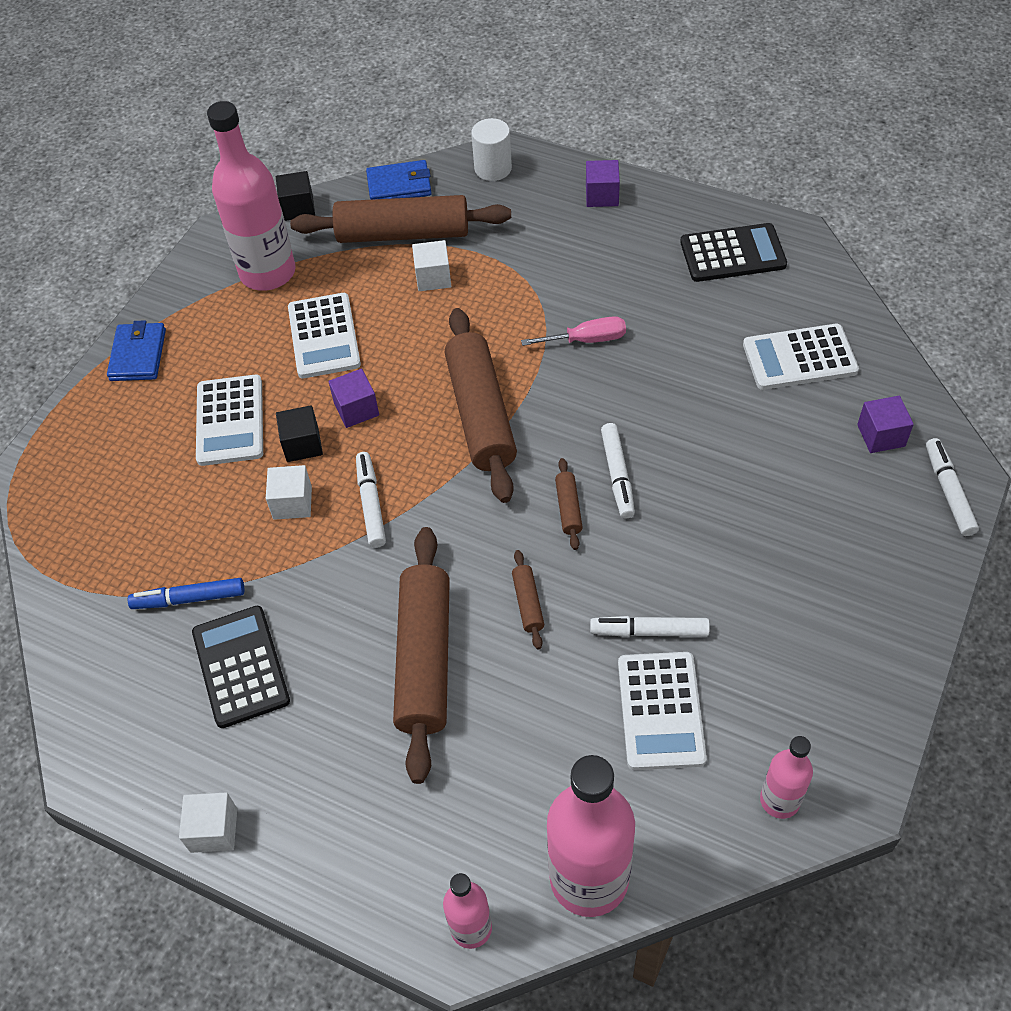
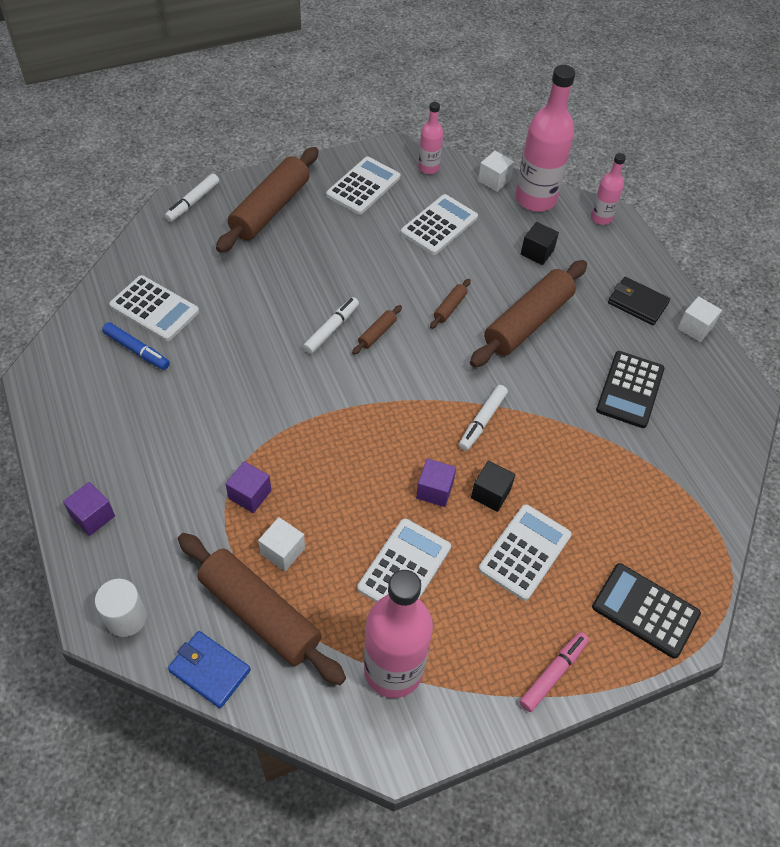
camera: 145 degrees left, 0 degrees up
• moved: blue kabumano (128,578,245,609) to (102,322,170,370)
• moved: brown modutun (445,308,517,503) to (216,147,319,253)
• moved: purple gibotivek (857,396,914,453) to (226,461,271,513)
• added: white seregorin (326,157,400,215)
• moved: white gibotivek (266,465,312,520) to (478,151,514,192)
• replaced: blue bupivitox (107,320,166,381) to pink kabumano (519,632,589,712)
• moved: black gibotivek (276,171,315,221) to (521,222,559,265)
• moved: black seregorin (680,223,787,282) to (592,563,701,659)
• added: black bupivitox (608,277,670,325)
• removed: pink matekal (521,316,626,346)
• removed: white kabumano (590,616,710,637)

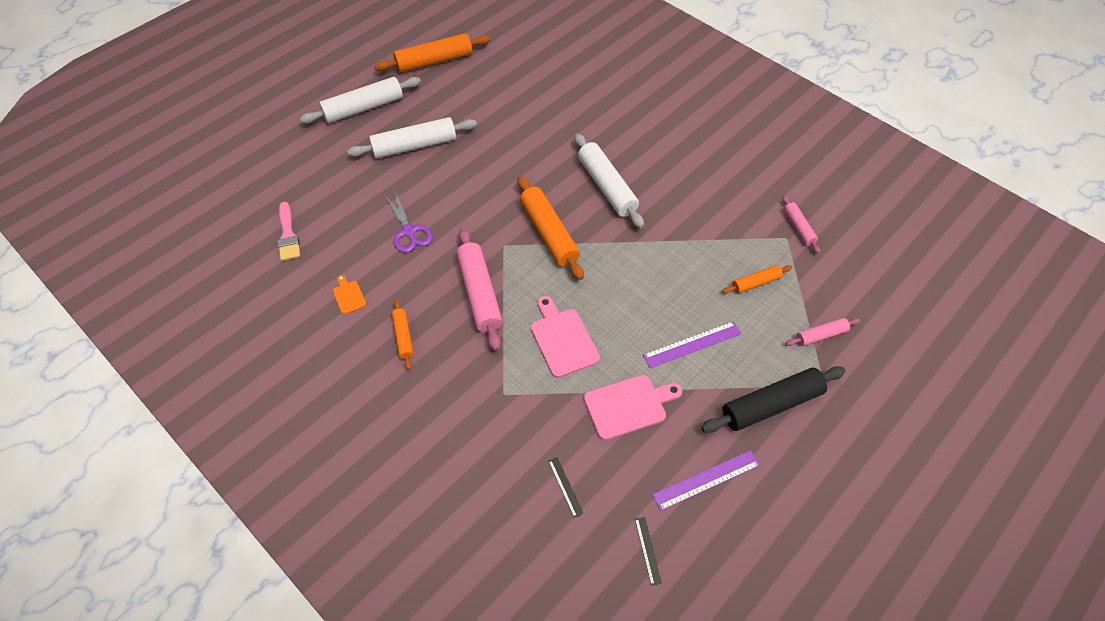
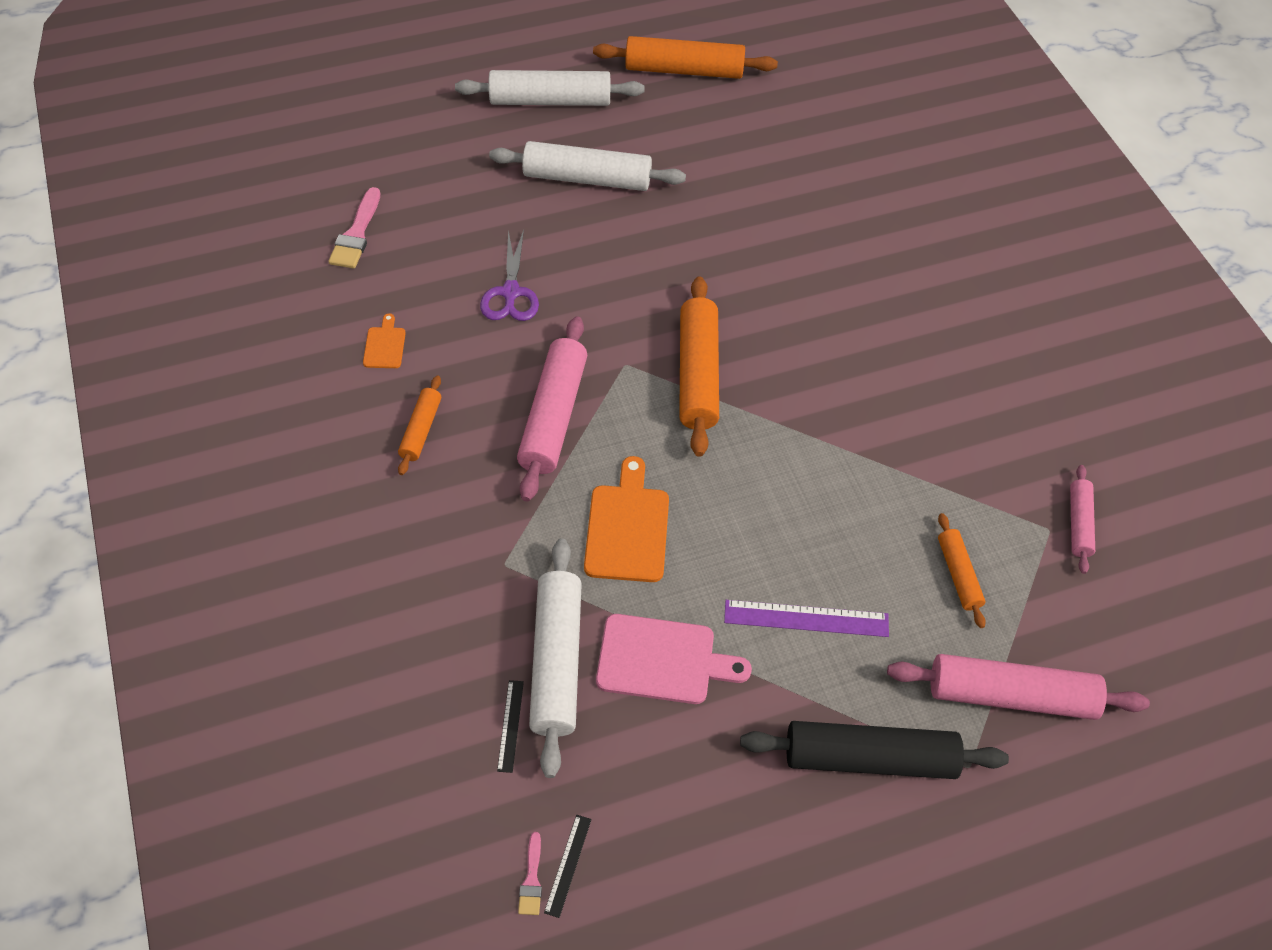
camera: 25 degrees right, 0 degrees up
• added: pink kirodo (518,832,542,915)
• moved: white modutun (574,133,644,228) to (529,538,582,778)
• recoloured: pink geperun (530,296,600,378) to orange geperun (584,456,669,582)
• resized: pink modutun (786,318,860,346) = (887,654,1150,720) x1.87
• turned: orange modutun (722,265,792,294) = (938,513,986,628) 75 degrees clockwise
• removed: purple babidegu (652,450,760,511)

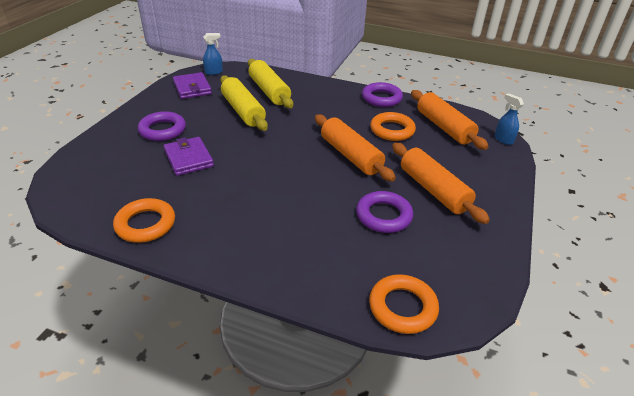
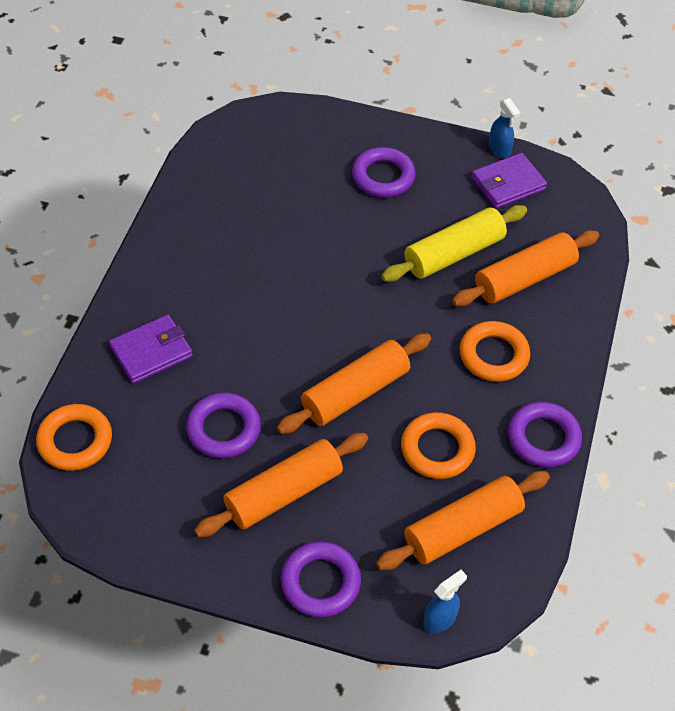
camera: 85 degrees right, 15 degrees up
• moved: purple bupivitox (164,137,214,176) to (109,315,193,384)
• added: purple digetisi (281,541,361,618)
• recoloured: yellow modutun (248,59,293,108) to orange modutun (452,230,599,306)
• moved: orange digetisi (113,198,175,243) to (460,321,530,382)
• moved: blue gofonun (203,33,223,75) to (489,98,520,158)

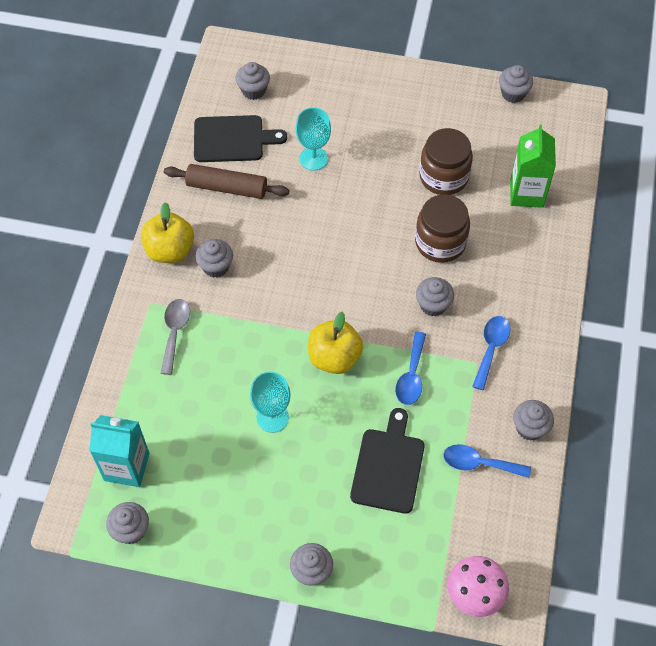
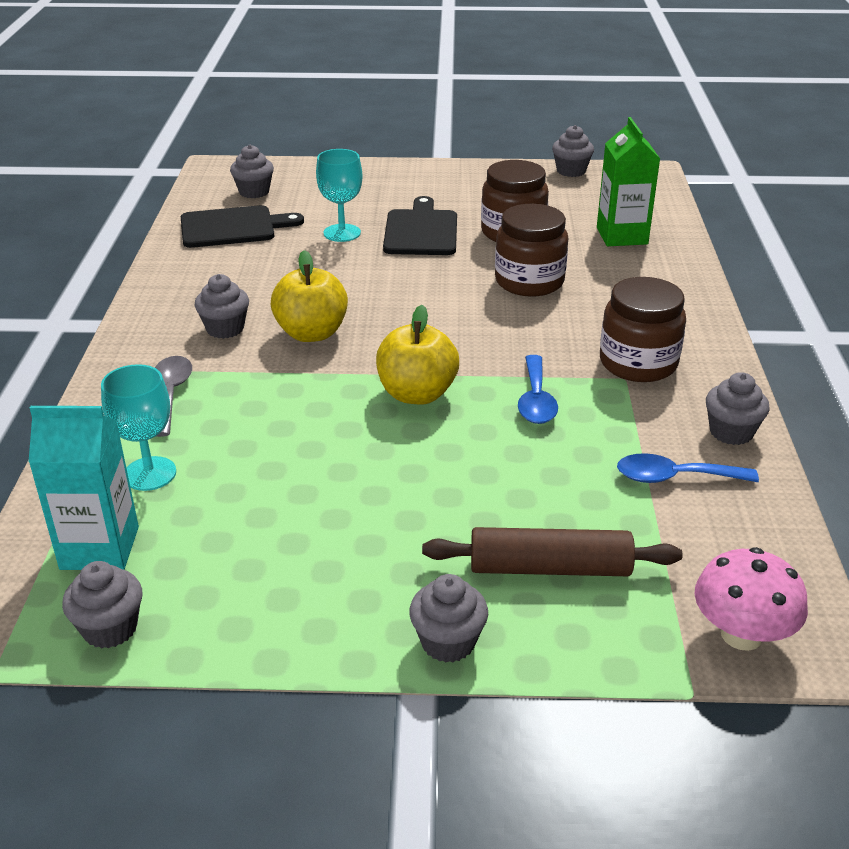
camera: 10 degrees left, 25 degrees down
• moved: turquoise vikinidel (250,371,291,433) to (101,364,176,491)
• moved: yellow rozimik (141,202,194,263) to (271,250,348,342)
• moved: black geperun (350,408,425,514) to (383,196,457,255)
• moved: brown modutun (164,164,289,199) to (422,527,683,576)
• replaced: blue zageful (472,316,510,390) to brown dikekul (600,277,686,382)
• removed: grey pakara (416,277,454,316)

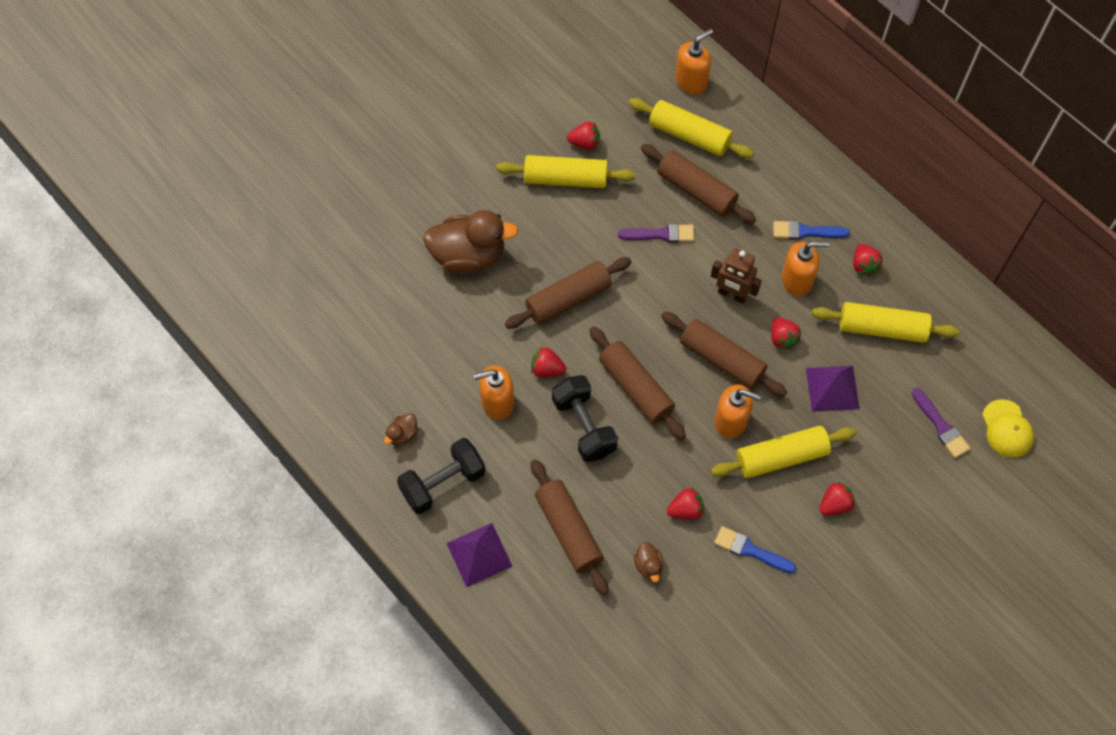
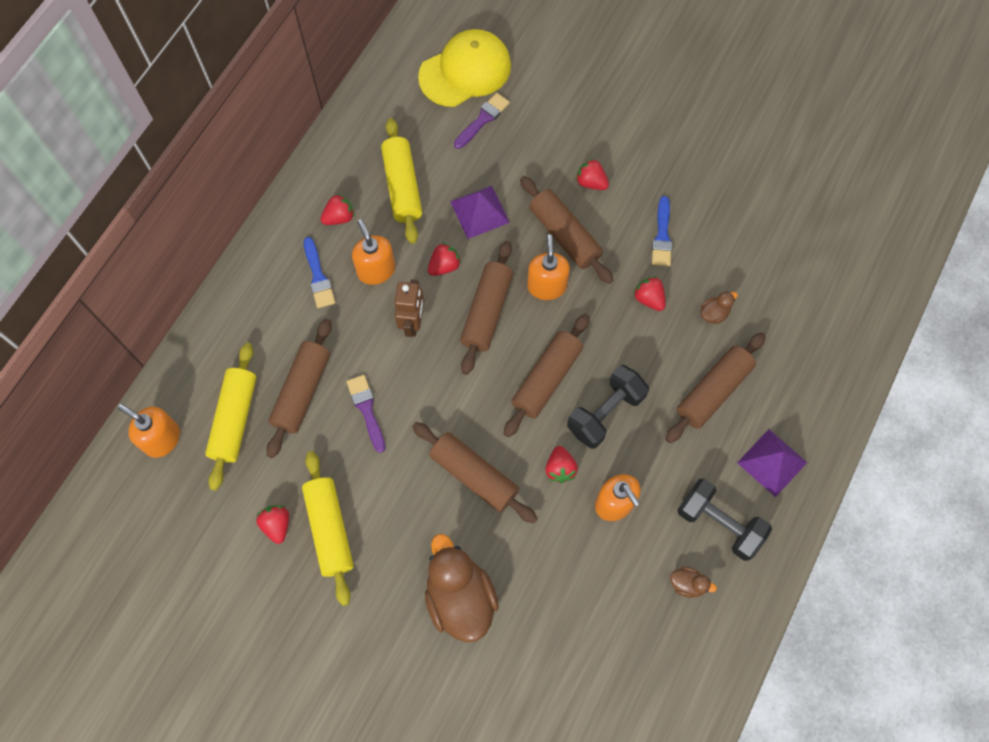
camera: 110 degrees left, 5 degrees up
• resized: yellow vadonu (982,399,1034,458) = (418,29,511,107) x1.73
• recoloured: yellow modutun (711,426,856,478) to brown modutun (520,176,613,284)

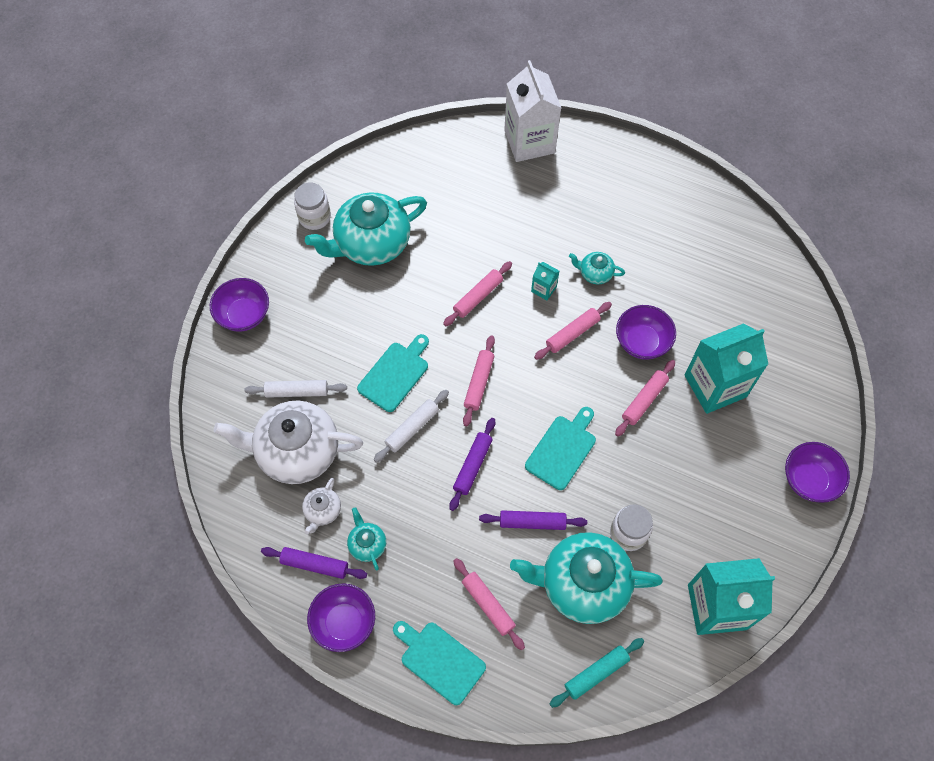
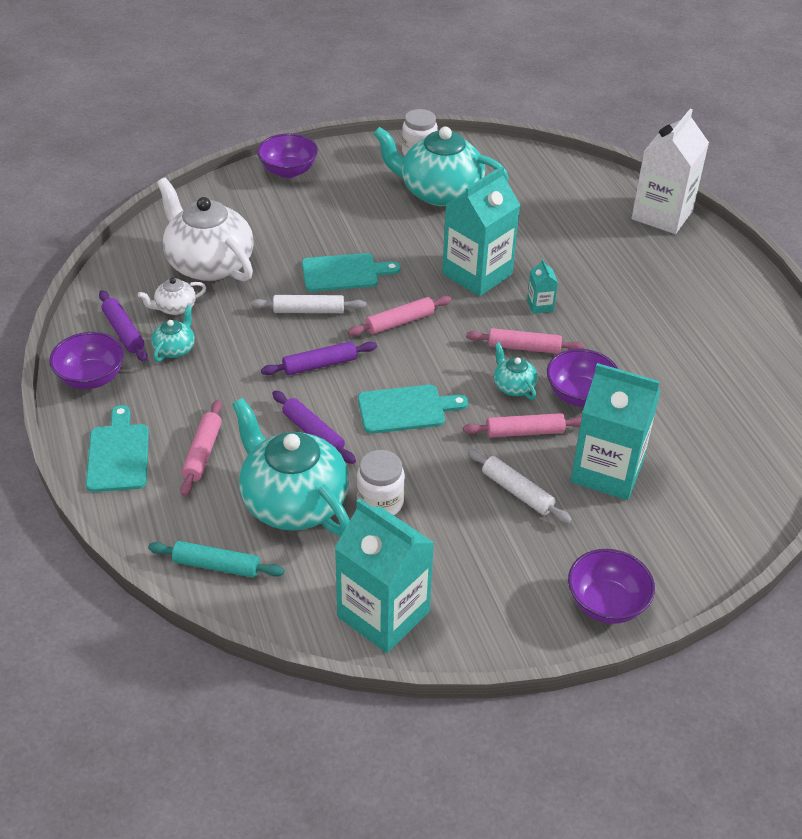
camera: 45 degrees right, 20 degrees down
• replaced: pink modutun (443,261,512,326) to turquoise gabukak (442,166,520,296)
• moved: white modutun (245,380,347,398) to (468,449,572,524)
• moved: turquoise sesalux (569,252,625,285) to (494,342,538,400)

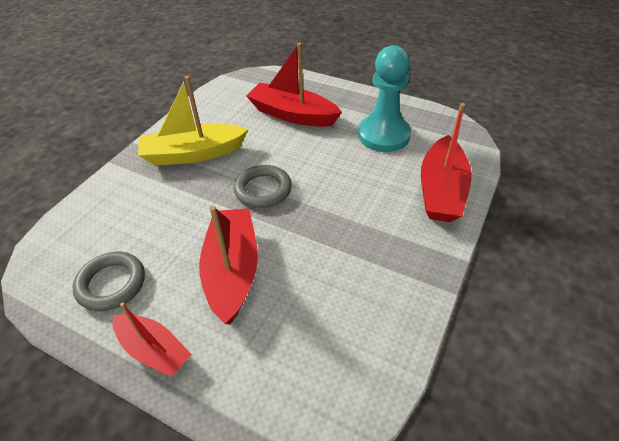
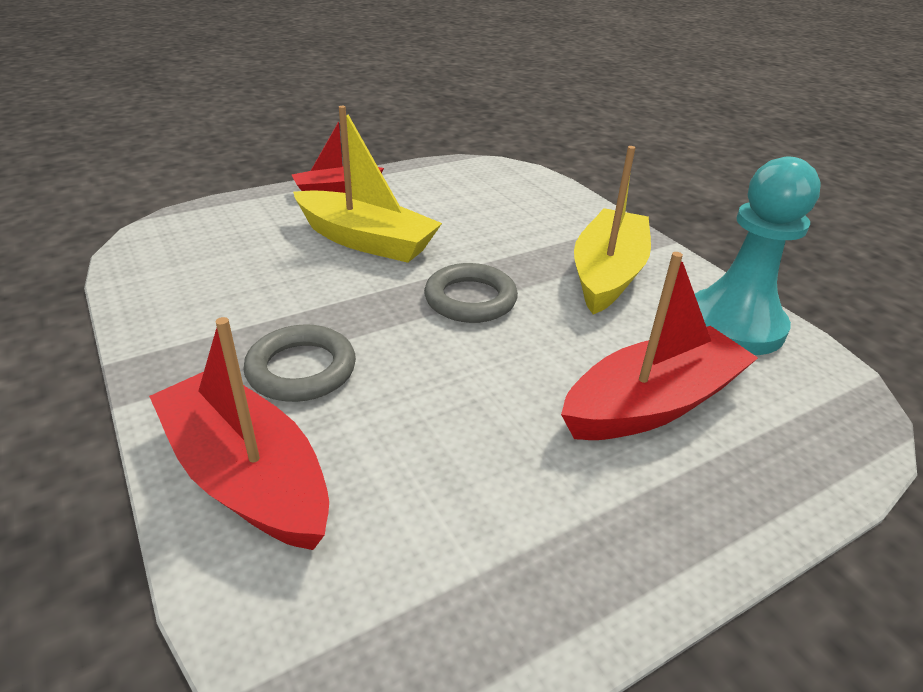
camera: 120 degrees right, 10 degrees down
• moved: grey digetisi (73,252,145,311) to (243,324,356,402)
• recoloured: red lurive (199,206,258,325) to yellow lurive (293,106,442,263)
• moved: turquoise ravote (358,45,411,152) to (695,156,821,355)

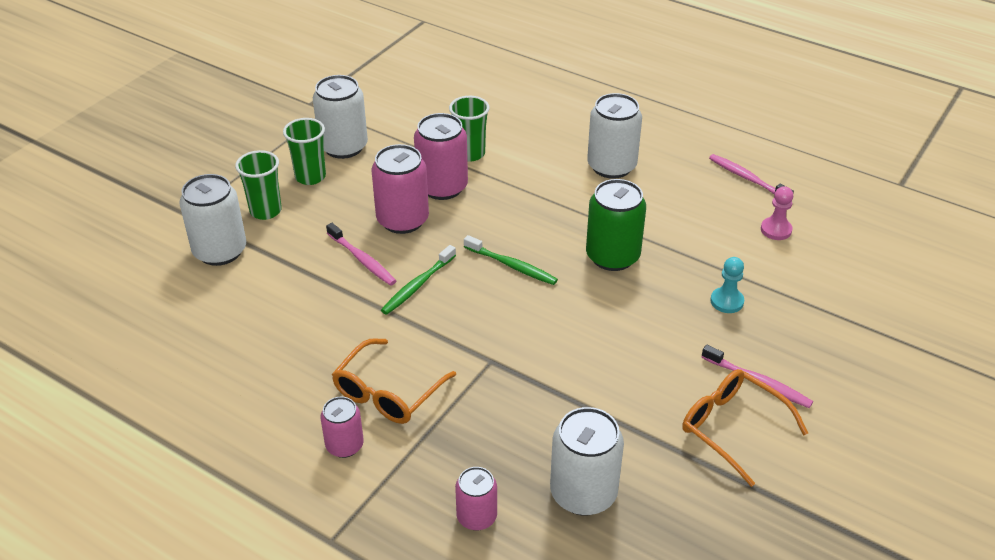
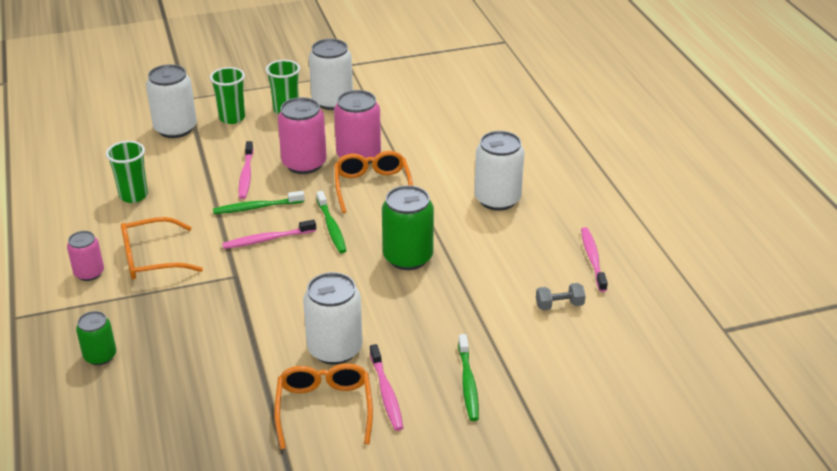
camera: 40 degrees right, 5 degrees down
• recoloured: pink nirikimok (455,467,497,531) to green nirikimok (76,311,116,365)
• moved: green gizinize (449,96,490,162) to (106,141,148,203)
• added: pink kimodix (222,220,316,249)
• moved: white nirikimok (550,407,624,516) to (303,272,363,365)
• added: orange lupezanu (334,151,413,213)
• added: green kimodix (458,334,479,421)
• replaced: pink ravote (761,186,793,240) to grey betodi (536,283,586,310)
• removed: turquoise ravote (710,257,744,313)

